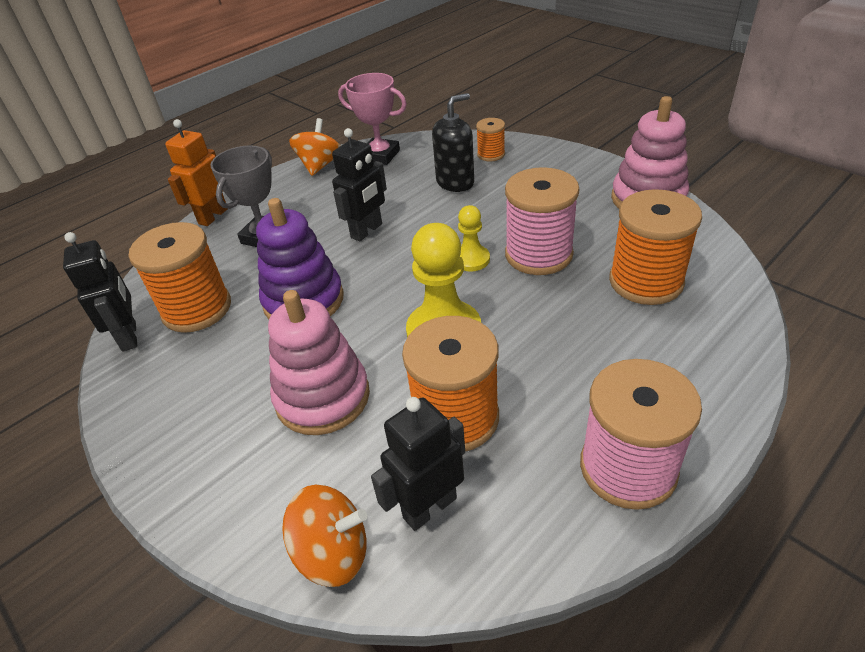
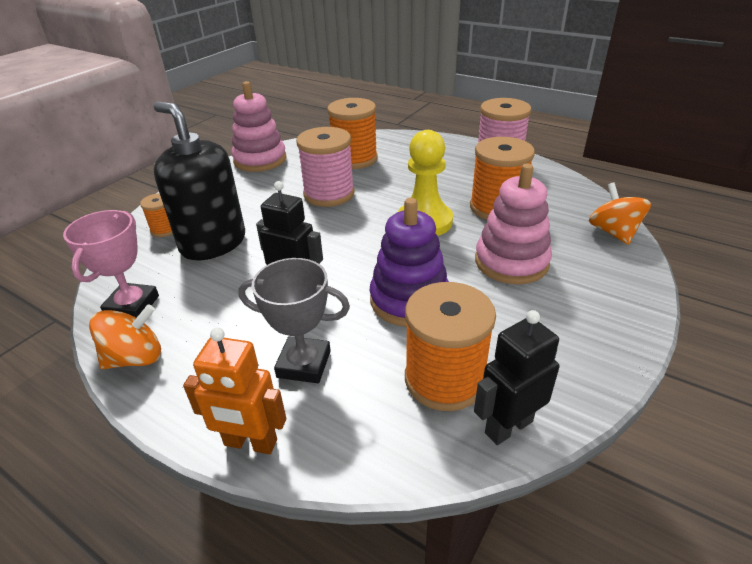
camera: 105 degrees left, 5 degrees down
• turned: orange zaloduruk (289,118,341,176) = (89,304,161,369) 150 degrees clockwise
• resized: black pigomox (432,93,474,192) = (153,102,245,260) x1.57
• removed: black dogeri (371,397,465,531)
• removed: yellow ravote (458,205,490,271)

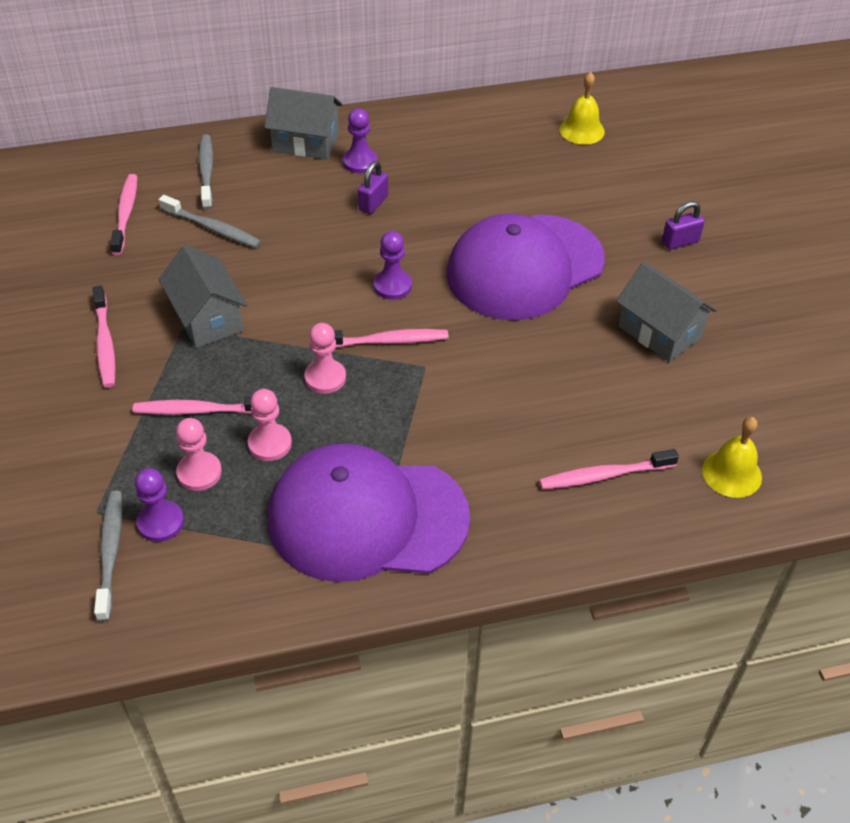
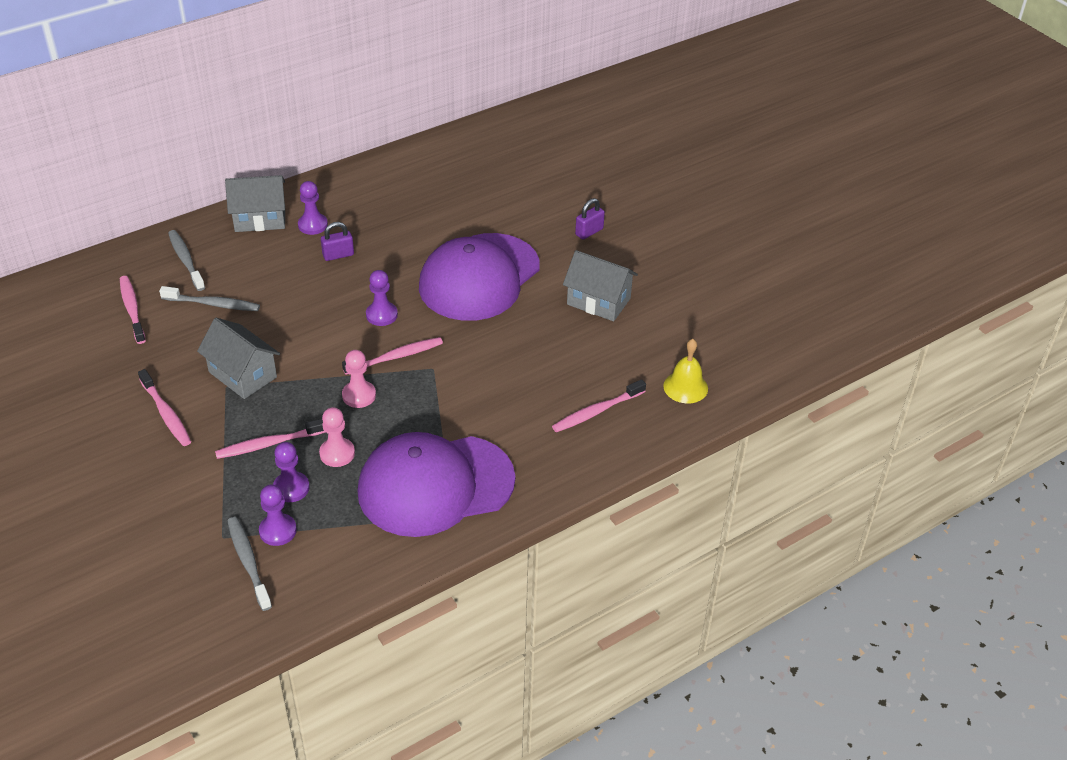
camera: 20 degrees left, 5 degrees down
• recoloured: pink ravote (176,418,222,491) to purple ravote (273,442,309,502)
• turned: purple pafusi (358,161,388,214) = (321,222,354,261) 60 degrees clockwise
• removed: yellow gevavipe (560,72,605,145)

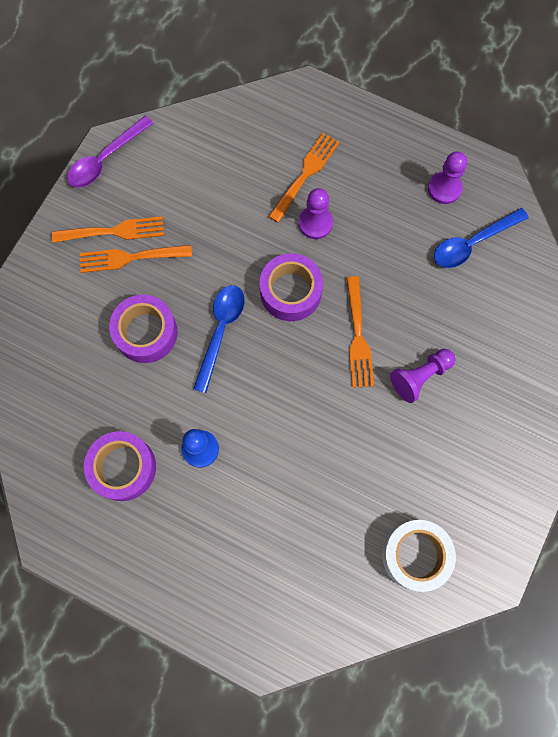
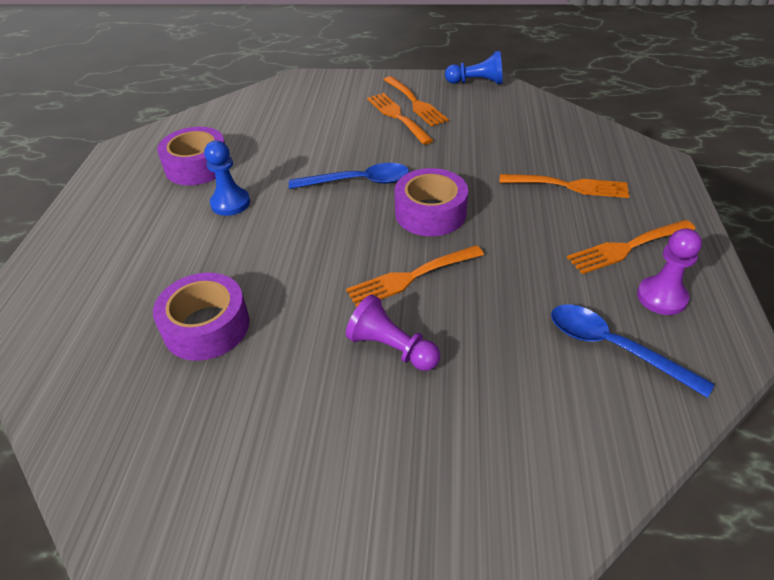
camera: 70 degrees right, 30 degrees down
• moved: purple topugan (109,295,177,363) to (153,273,250,361)
• replaced: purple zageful (67,115,153,188) to blue ravote (445,51,503,84)
• added: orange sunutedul (567,220,696,274)
• removed: purple ravote (299,188,333,239)
• removed: white topugan (382,520,456,592)

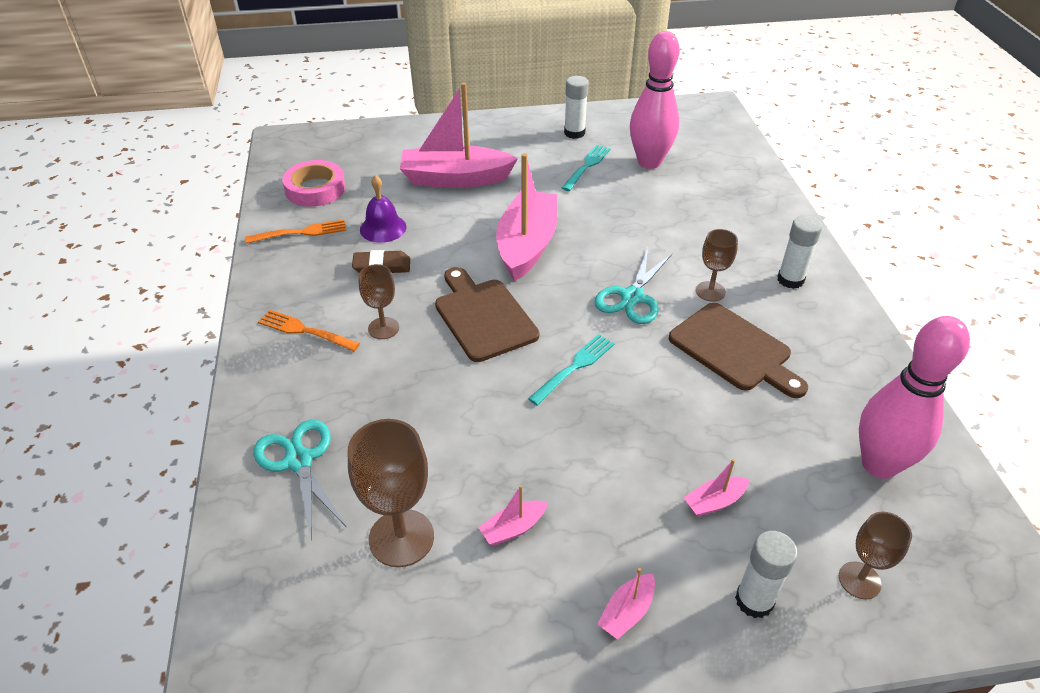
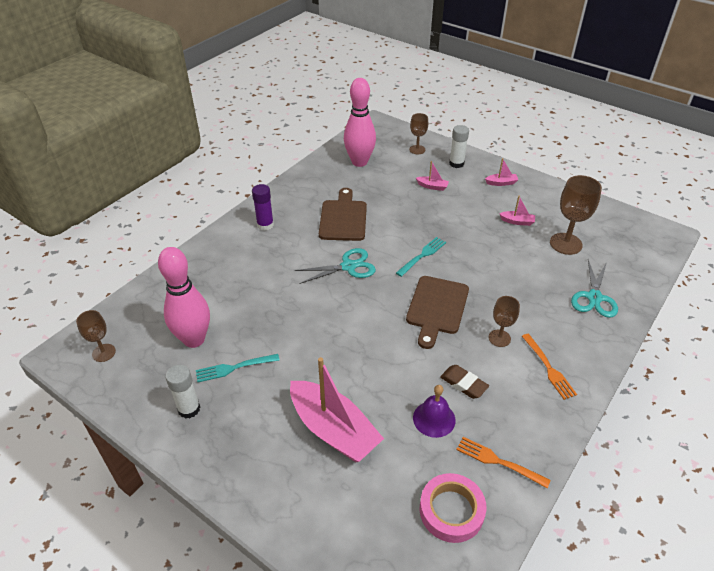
camera: 135 degrees left, 0 degrees up
• moved: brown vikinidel (696,229,738,302) to (76,310,116,362)
• recoloured: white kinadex (777,215,822,289) to purple kinadex (252,184,274,231)
• turned: turquoise sunutedul (528,334,615,406) = (396,237,446,277) 135 degrees clockwise
• removed: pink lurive (496,153,557,281)

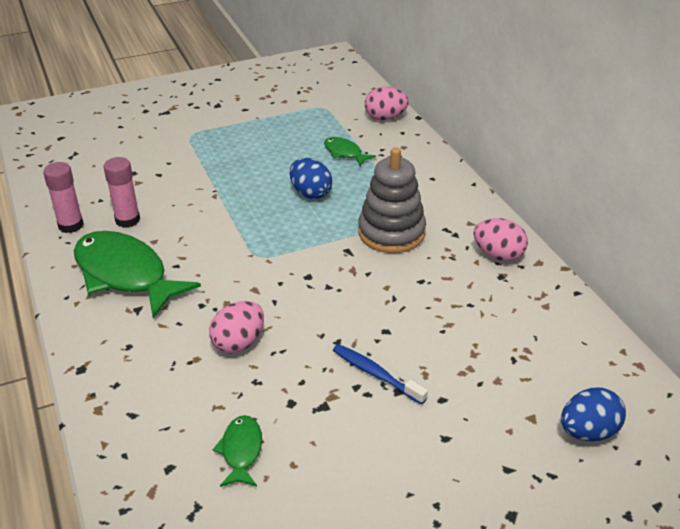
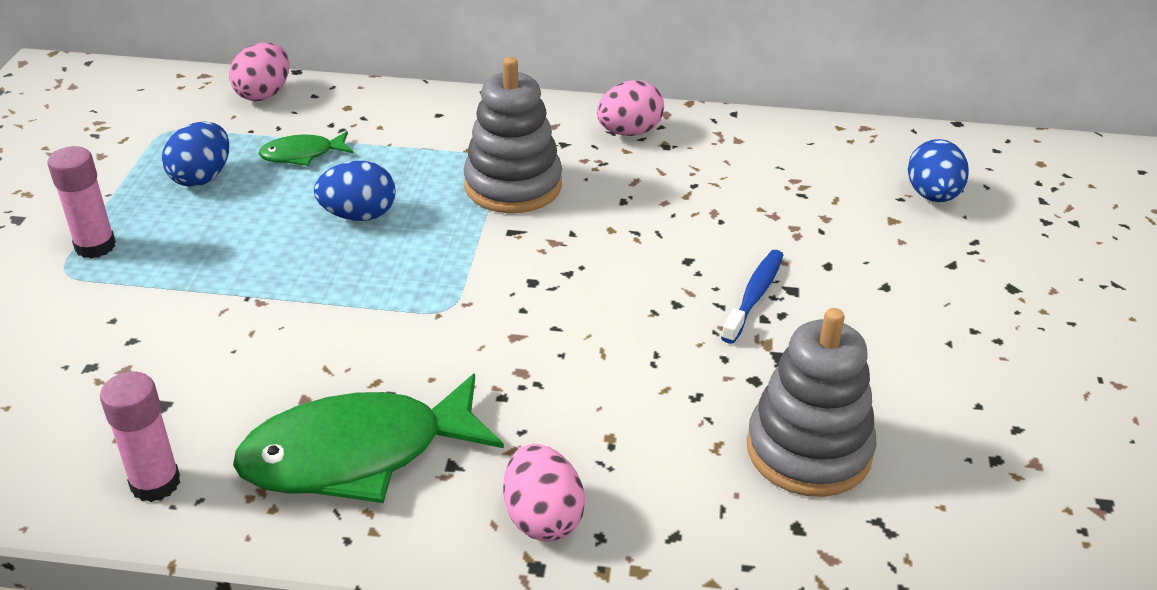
camera: 60 degrees left, 0 degrees up
• moved: pink kinadex (103,157,140,228) to (48,146,116,259)
• added: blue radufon (162,121,229,187)
• moved: pink radufon (209,301,264,354) to (503,444,585,541)
• turned: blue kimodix (333,344,428,405) = (721,250,783,344) 135 degrees clockwise
• replaced: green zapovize (213,415,262,487) to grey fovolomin (747,308,877,497)

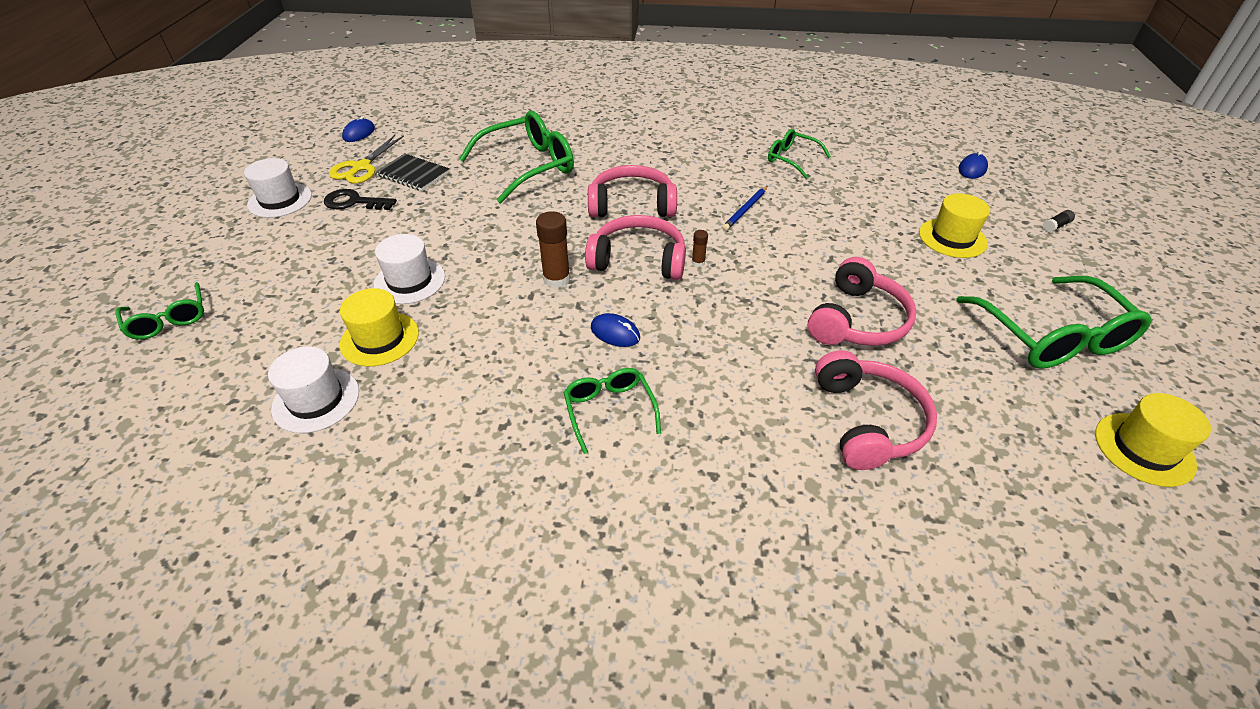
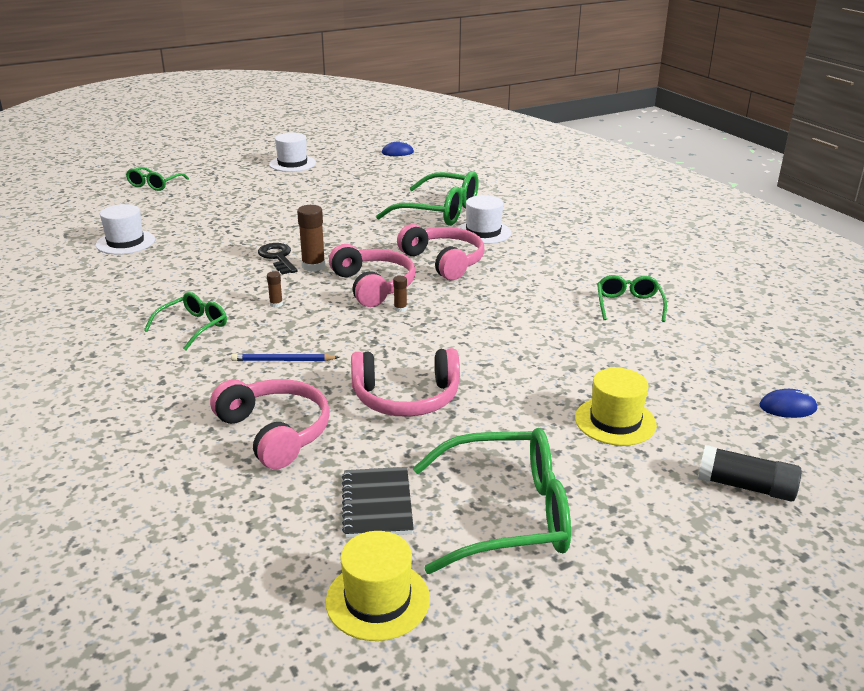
camera: 55 degrees right, 15 degrees down
• turned: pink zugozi (815,350,937,470) = (210,379,330,469) 90 degrees counterclockwise
• moved: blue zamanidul (722,186,768,231) to (231,353,340,361)
• moved: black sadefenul (324,189,397,210) to (258,243,297,274)
• replaced: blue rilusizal (591,313,640,347) to brown kinadex (267,271,283,308)
• moved: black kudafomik (376,153,450,191) to (342,467,414,538)
• turned: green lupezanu (956,276,1151,369) = (413,428,571,574) 135 degrees counterclockwise
• moved: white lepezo (373,234,445,304) to (457,195,511,244)
• resized: black kinadex (1043,210,1075,232) = (698,445,802,501) x1.96
• removed: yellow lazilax (329,135,404,183)
• removed: yellow lepezo (340,288,419,366)

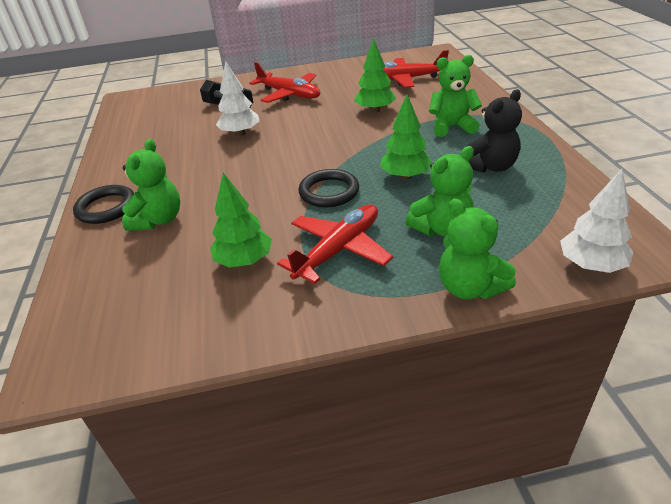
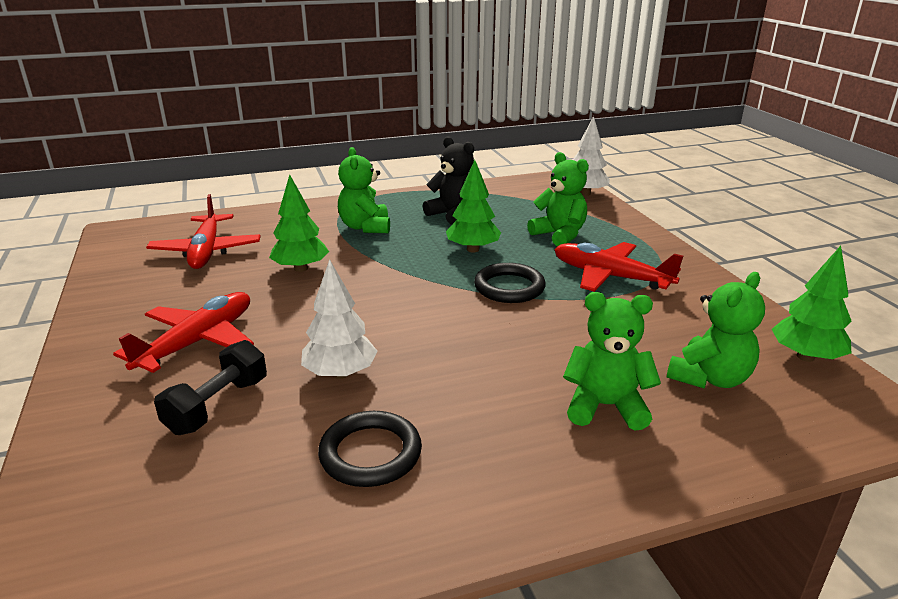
camera: 100 degrees left, 10 degrees down
• moved: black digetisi (73,185,134,224) to (318,411,422,487)
• moved: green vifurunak (439,198,516,299) to (667,272,765,389)
• moved: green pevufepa (210,173,272,268) to (771,246,851,362)

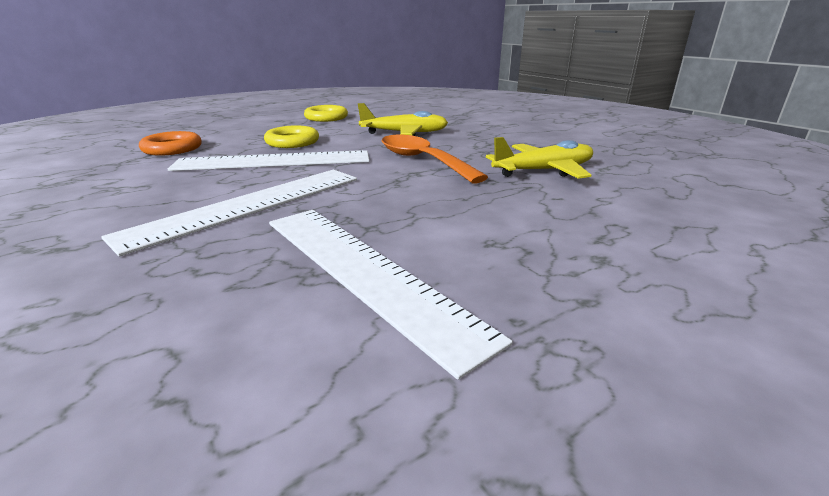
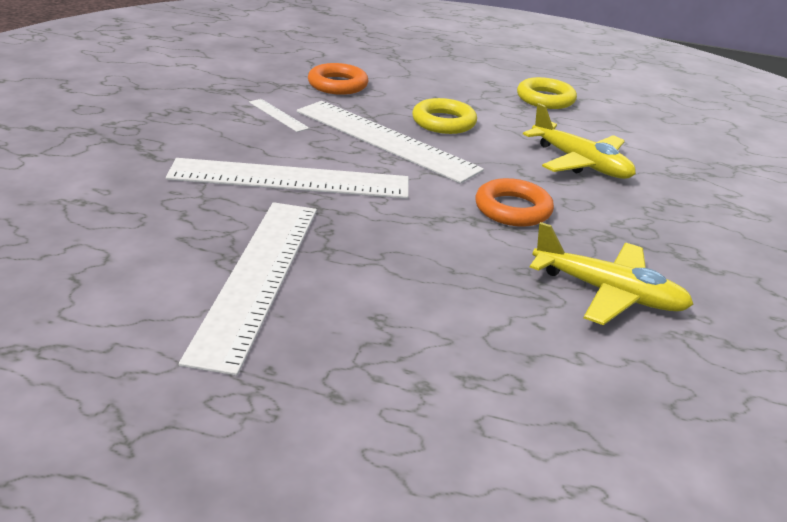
camera: 45 degrees right, 5 degrees up
• added: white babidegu (249,99,310,132)
• replaced: orange zageful (382,135,488,184) to orange digetisi (475,178,554,227)

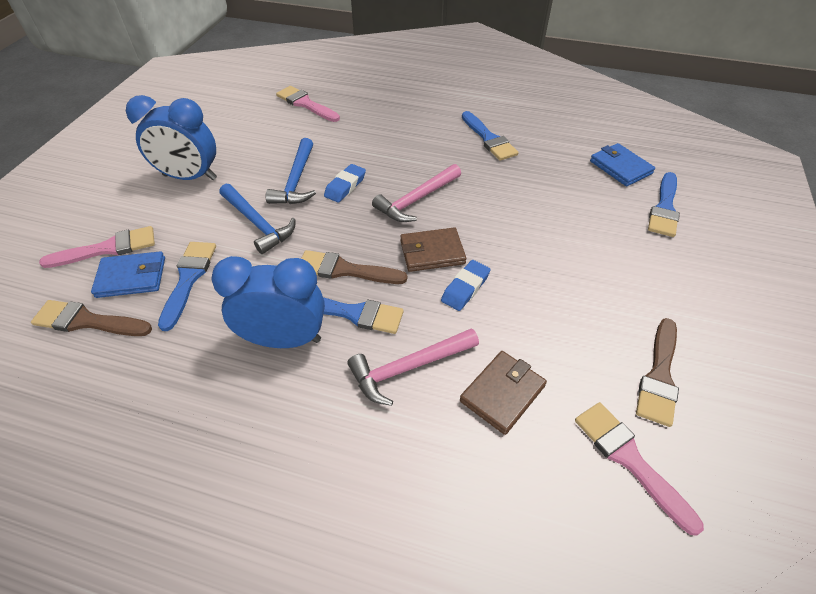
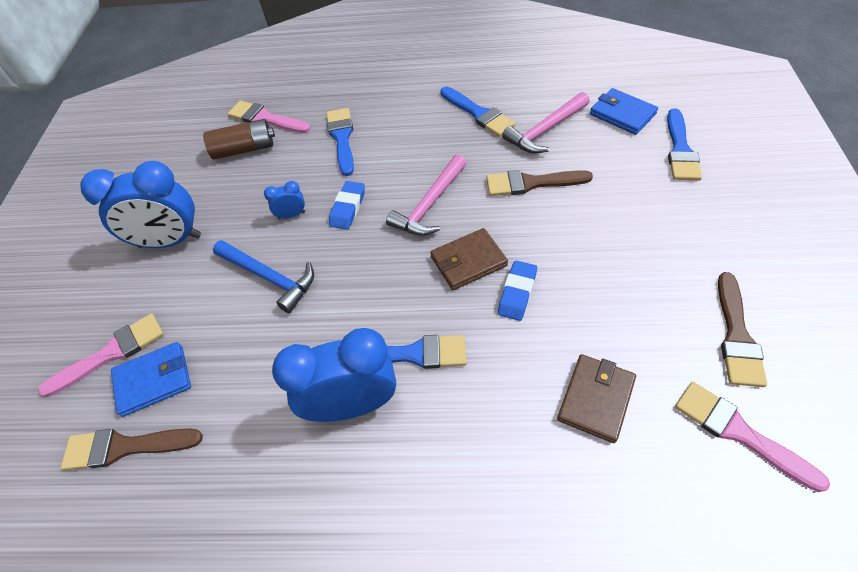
camera: 10 degrees left, 5 degrees up
• added: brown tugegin (203,119,275,160)
• replaced: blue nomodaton (266,138,316,204) to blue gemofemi (264,181,305,219)
• moved: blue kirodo (158,242,216,331) to (326,108,354,176)
• moved: brown kirodo (301,250,407,284) to (486,170,593,196)
• moved: pink nomodaton (347,328,479,406) to (502,92,590,153)

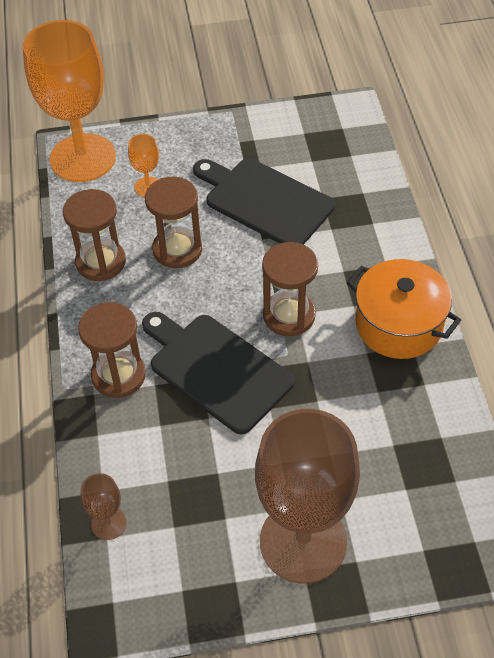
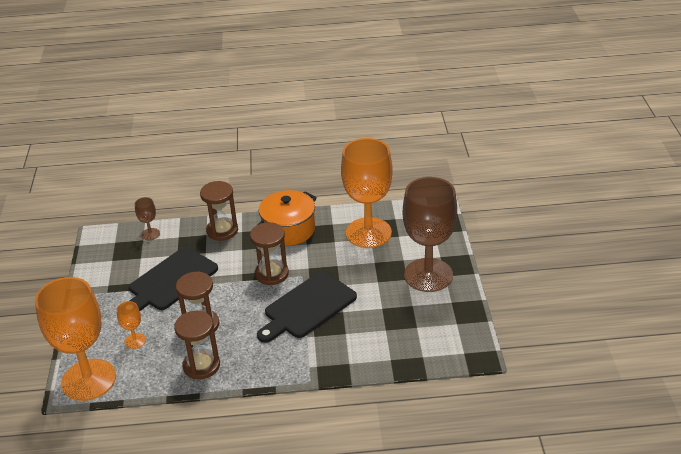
camera: 85 degrees left, 15 degrees down
• moved: brown vikinidel (80,473,126,540) to (135,197,160,240)
• moved: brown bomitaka (78,302,146,398) to (200,181,238,241)
• added: orange vikinidel (341,138,393,248)

